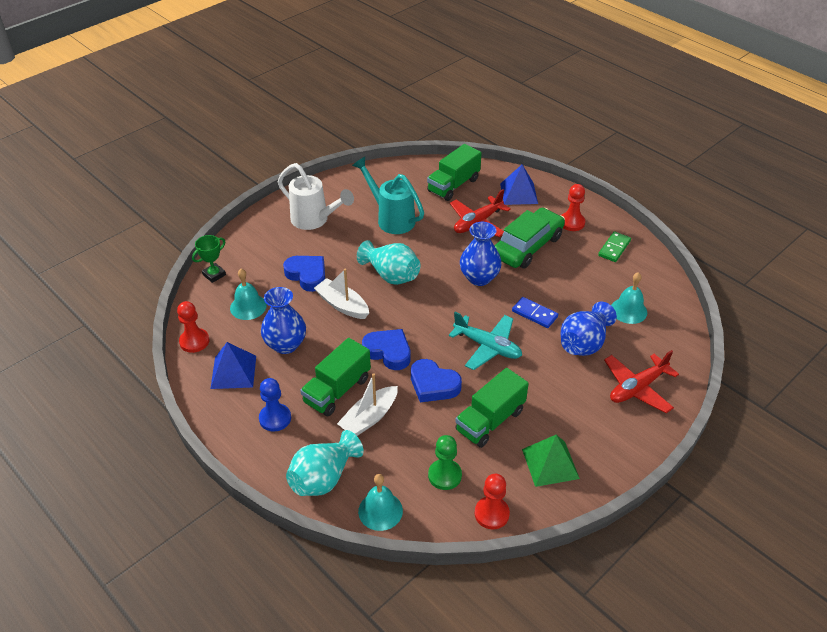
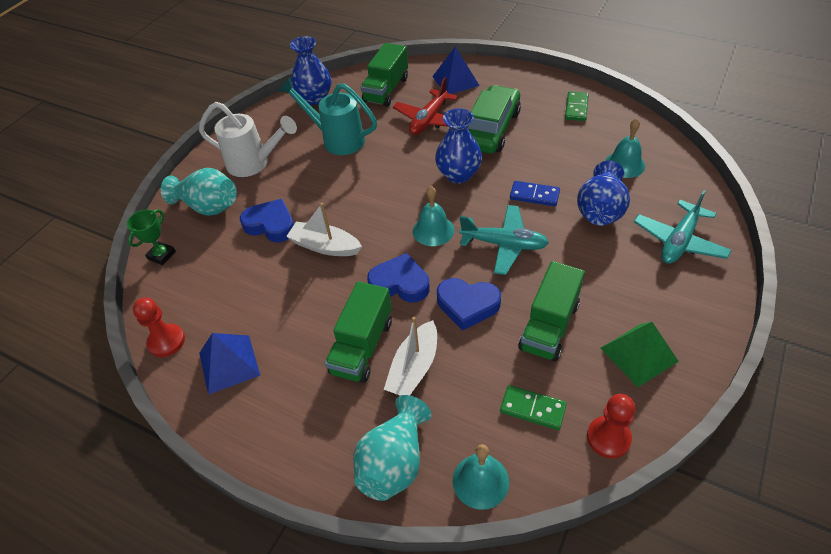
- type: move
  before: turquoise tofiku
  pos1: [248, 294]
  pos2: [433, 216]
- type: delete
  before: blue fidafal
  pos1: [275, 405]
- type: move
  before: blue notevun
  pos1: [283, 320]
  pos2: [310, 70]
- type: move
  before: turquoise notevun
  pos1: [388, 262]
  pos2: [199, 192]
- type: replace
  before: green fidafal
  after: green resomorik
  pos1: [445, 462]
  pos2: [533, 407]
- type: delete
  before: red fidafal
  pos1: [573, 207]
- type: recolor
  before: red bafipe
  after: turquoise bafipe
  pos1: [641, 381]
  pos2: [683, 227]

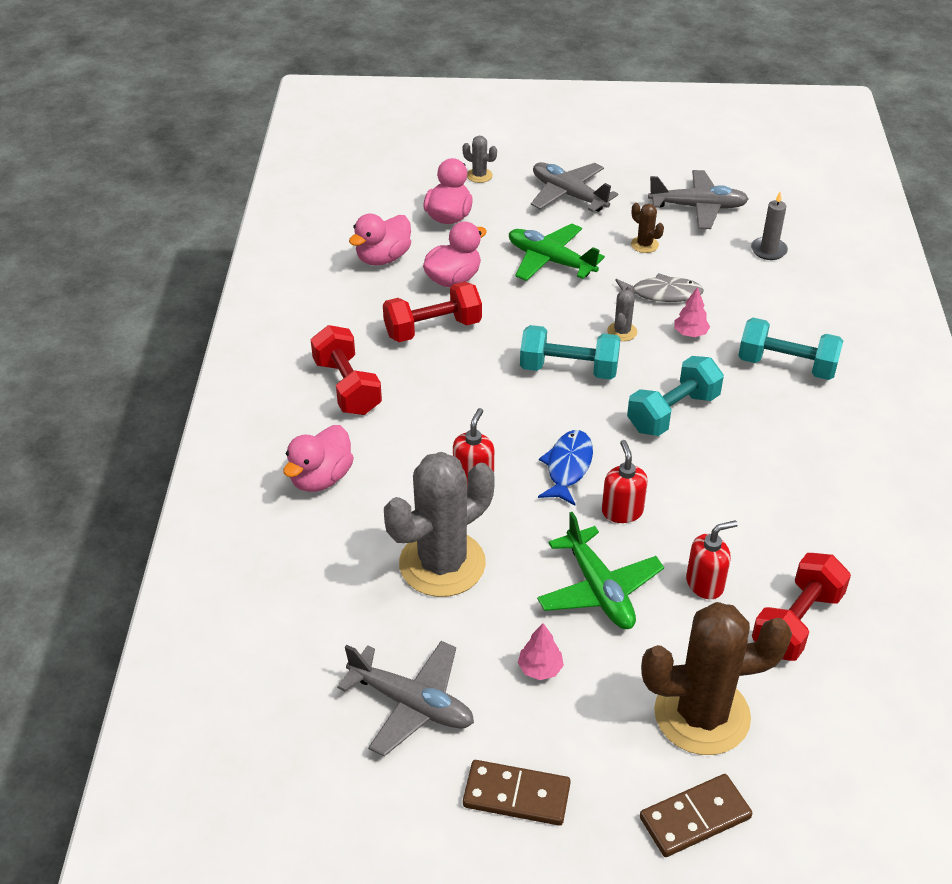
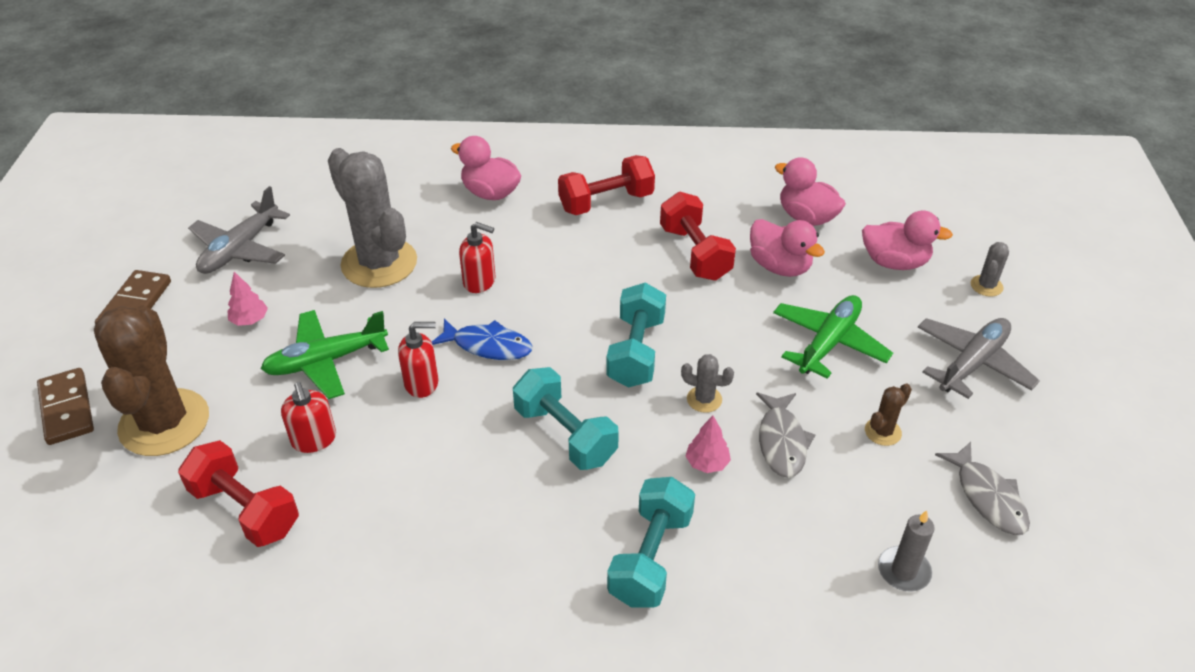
- type: replace
  before: grey bafipe
  after: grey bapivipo
  pos1: [698, 199]
  pos2: [982, 488]

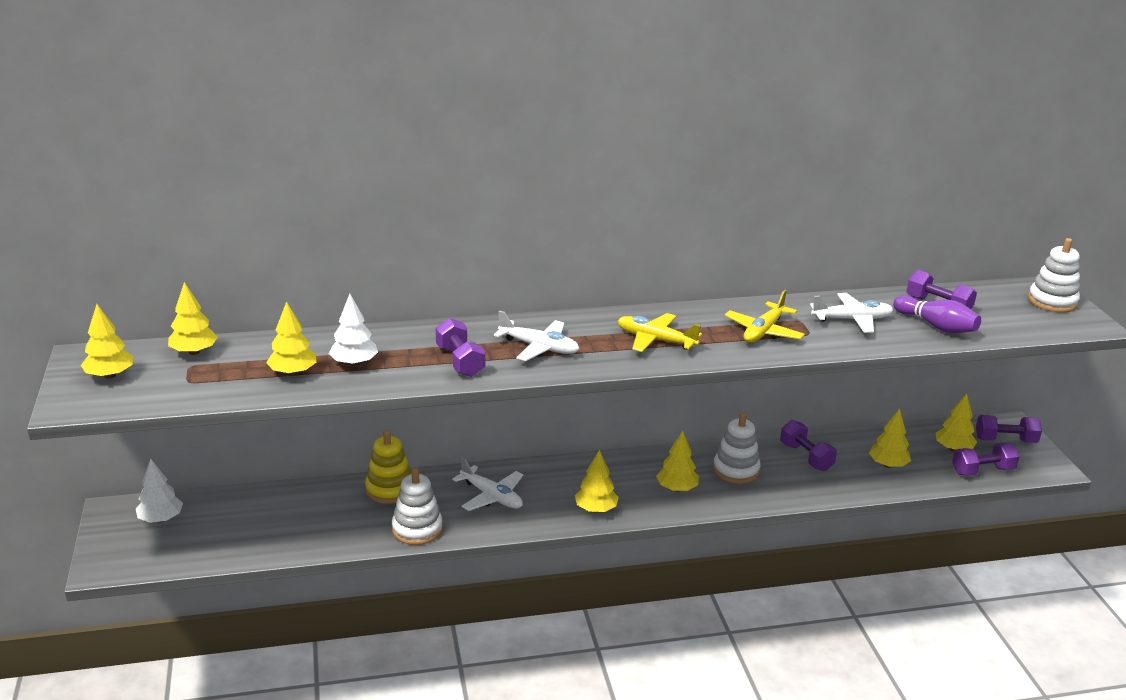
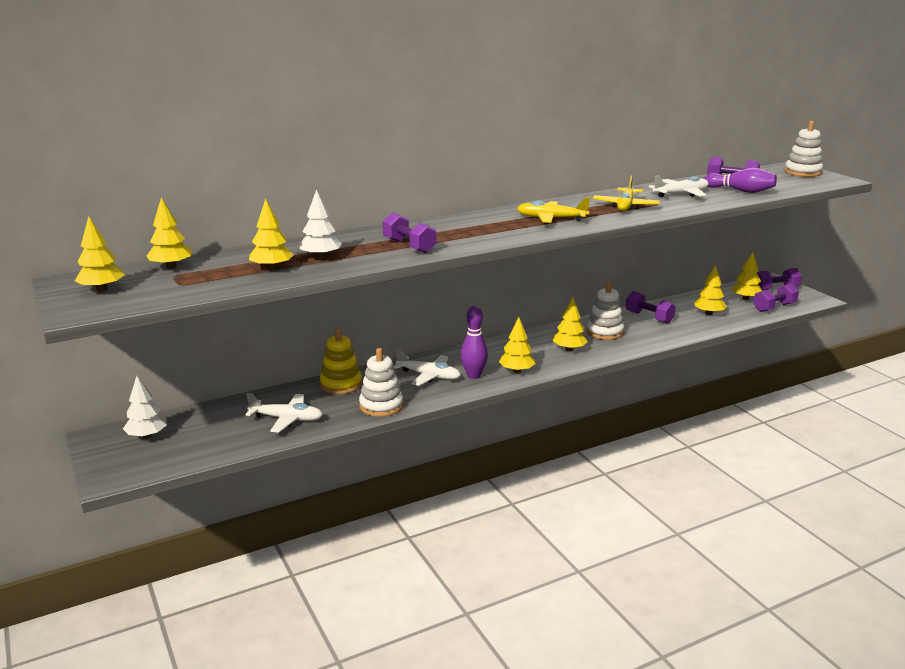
- type: move
  before: white bafipe
  pos1: [536, 336]
  pos2: [284, 413]
- type: insert
  after: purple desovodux
  pos2: [474, 342]

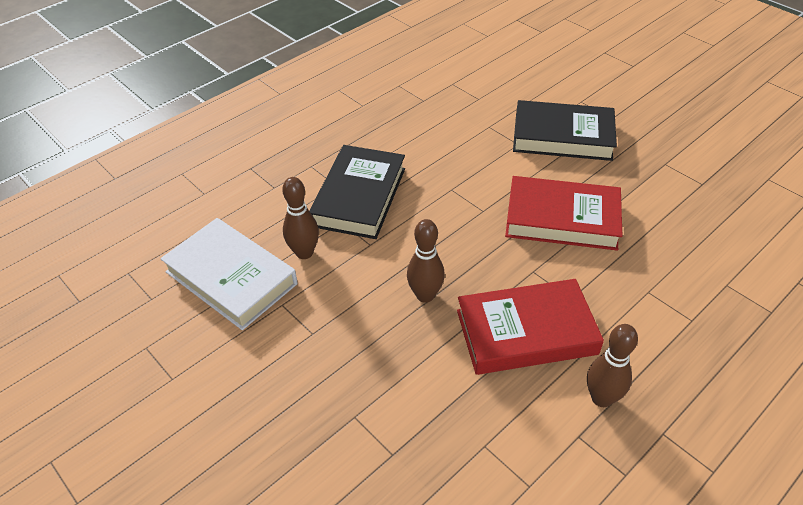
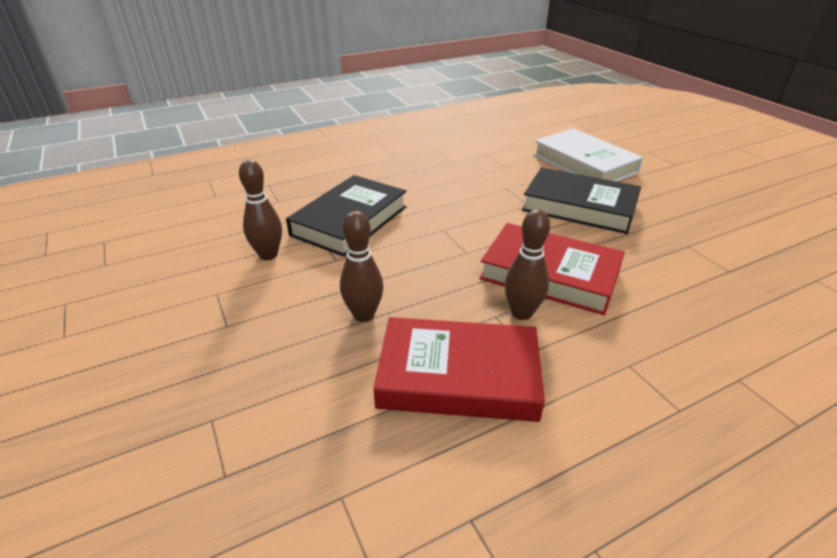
- type: move
  before: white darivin
  pos1: [229, 274]
  pos2: [588, 155]
- type: move
  before: brown desovodux
  pos1: [612, 365]
  pos2: [527, 264]

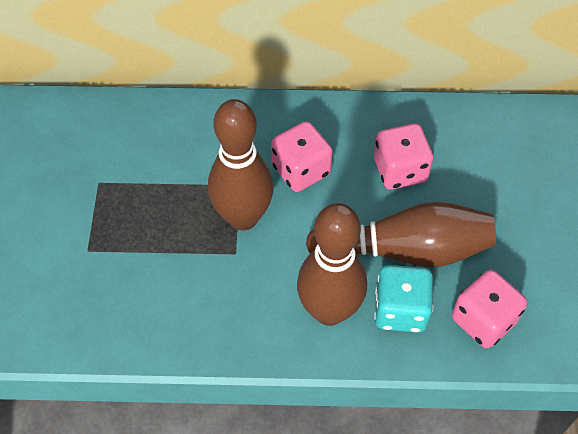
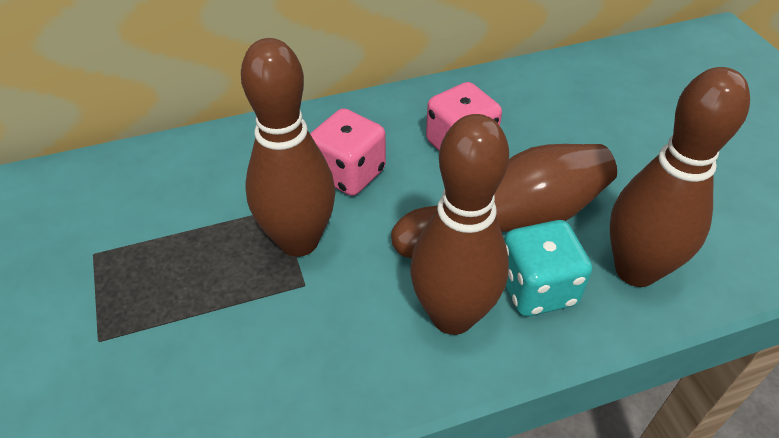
- type: replace
  before: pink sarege
  after: brown desovodux
  pos1: [489, 309]
  pos2: [680, 177]

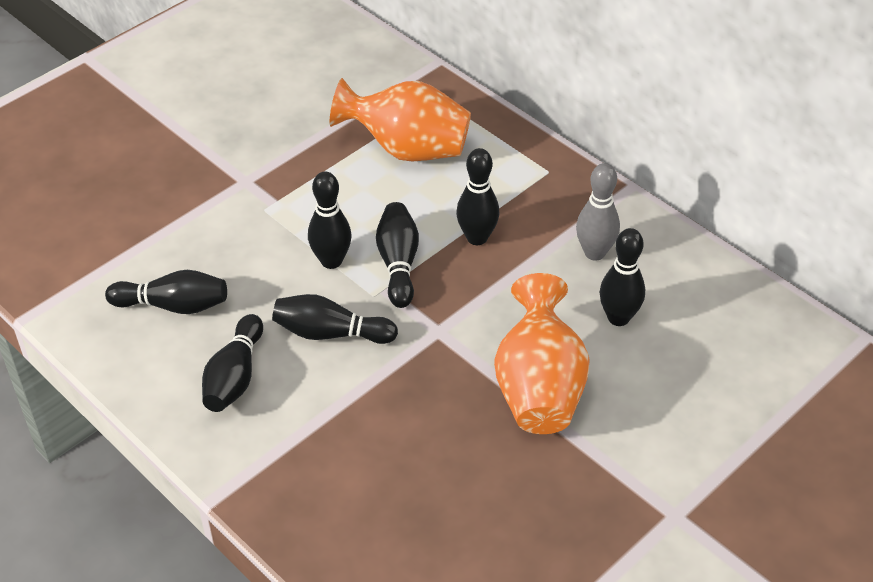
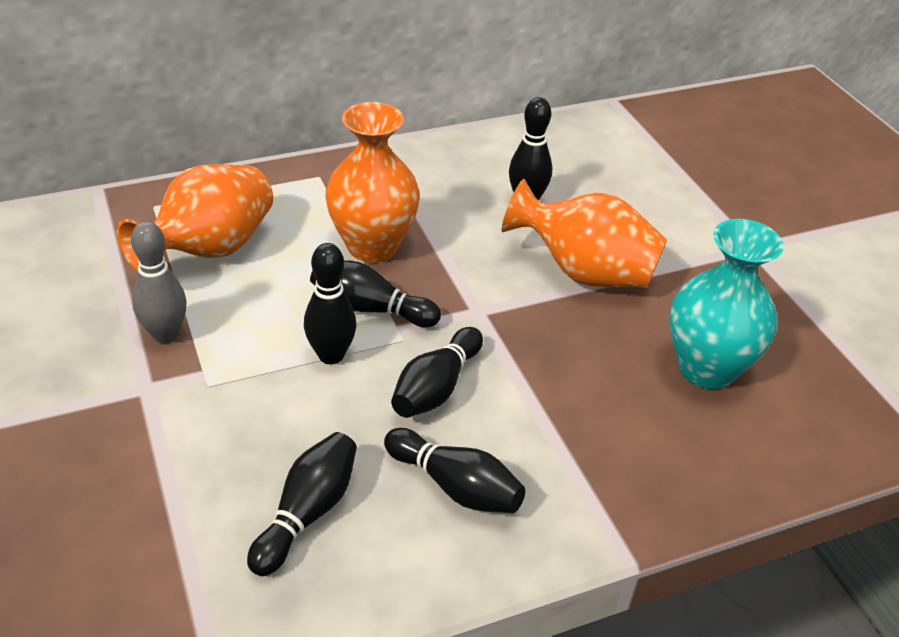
- type: replace
  before: black desovodux
  after: orange notevun
  pos1: [477, 196]
  pos2: [373, 182]
- type: move
  before: grey desovodux
  pos1: [598, 211]
  pos2: [159, 282]
- type: insert
  after: turquoise notevun
  pos2: [726, 304]

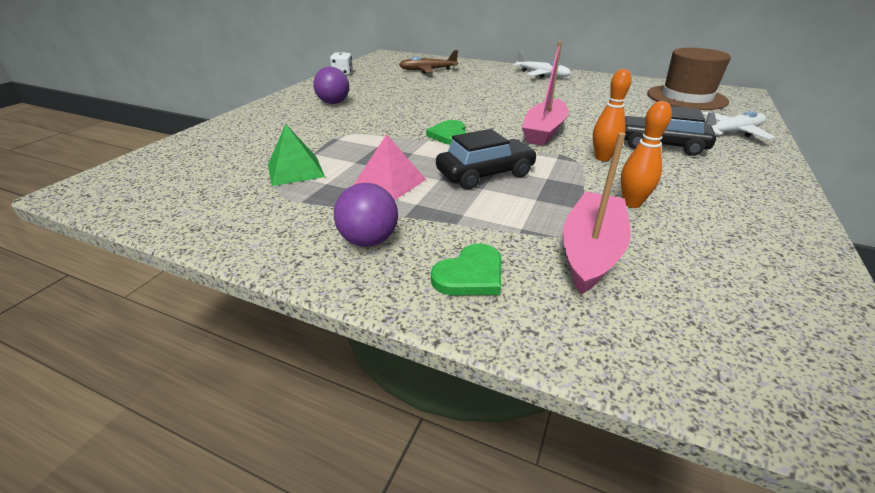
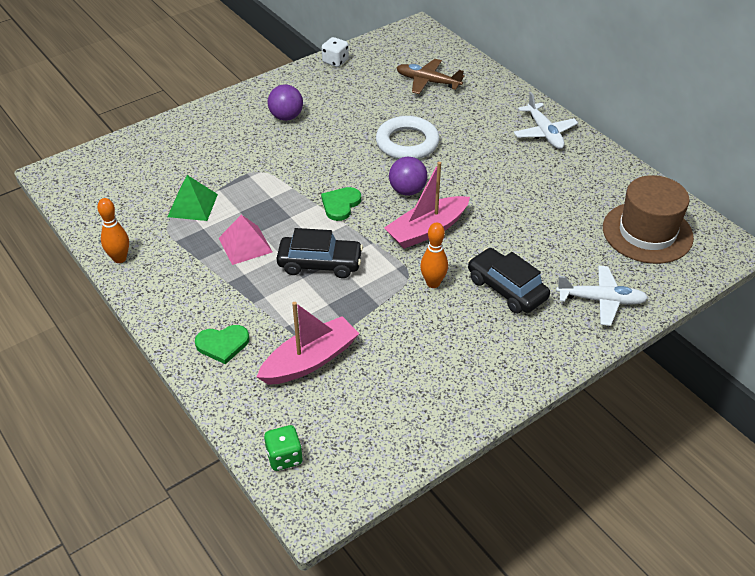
- type: move
  before: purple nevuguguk
  pos1: [366, 215]
  pos2: [408, 176]
- type: move
  before: orange desovodux
  pos1: [646, 154]
  pos2: [113, 230]
- type: insert
  after: green sarege
  pos2: [283, 448]
- type: insert
  after: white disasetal
  pos2: [408, 137]

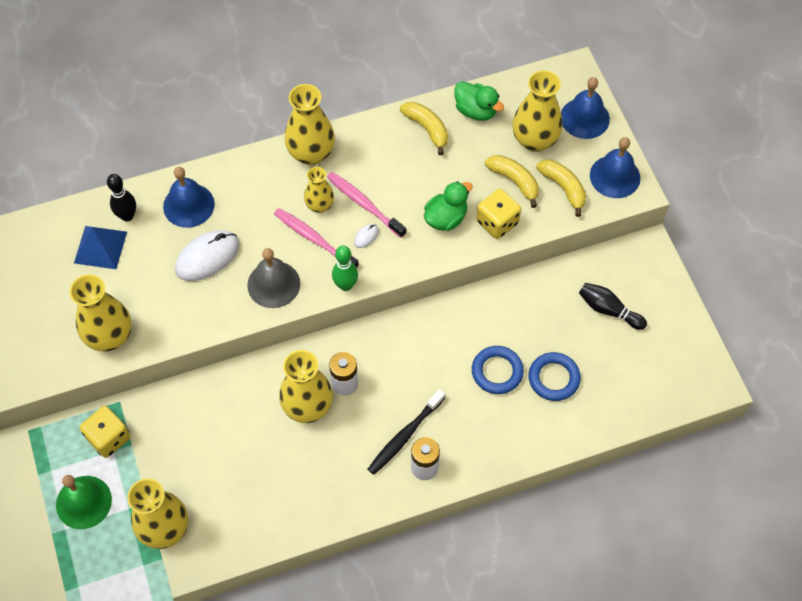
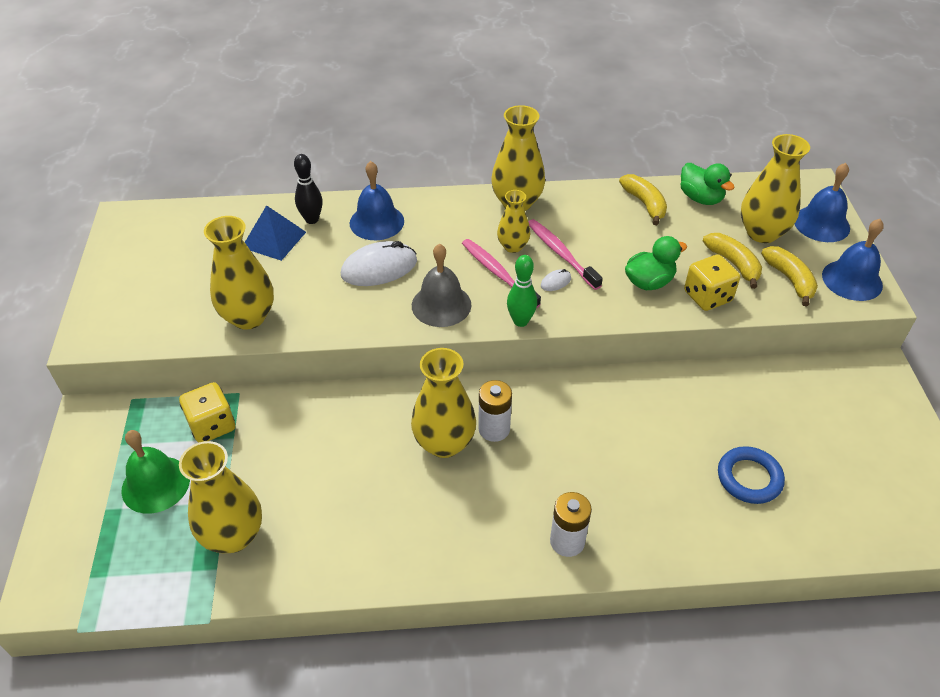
- type: delete
  before: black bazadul
  pos1: [406, 432]
- type: delete
  before: blue disasetal
  pos1: [498, 370]
- type: delete
  before: black desovodux
  pos1: [613, 306]

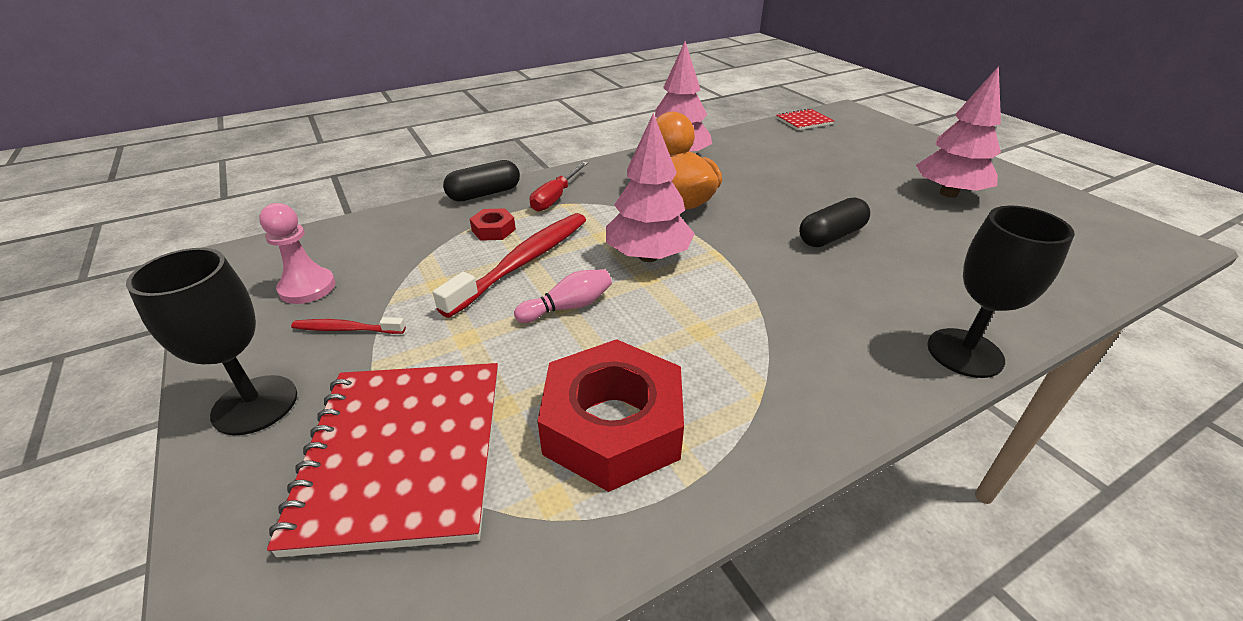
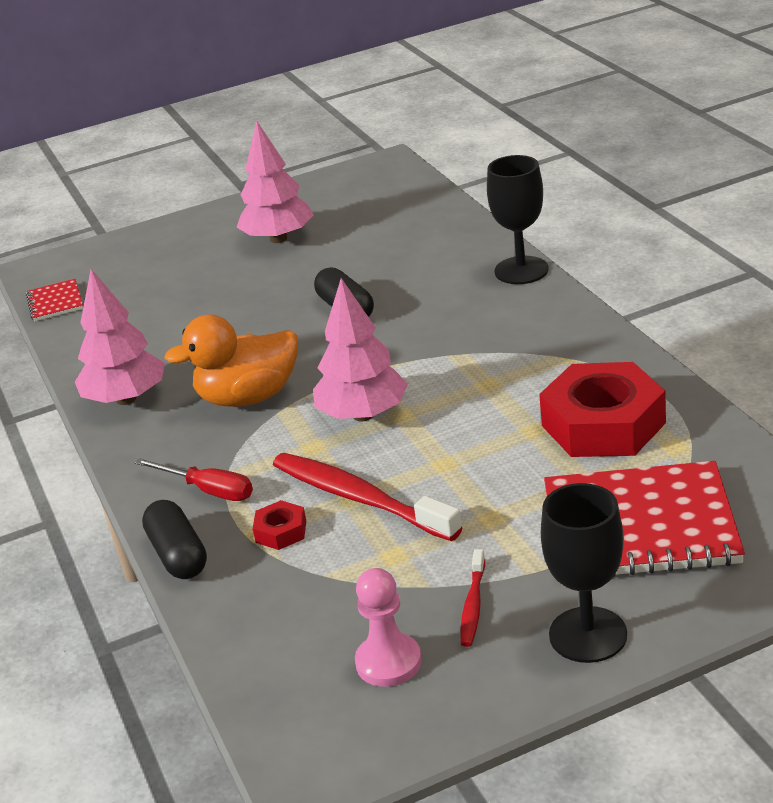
- type: delete
  before: pink desovodux
  pos1: [563, 296]

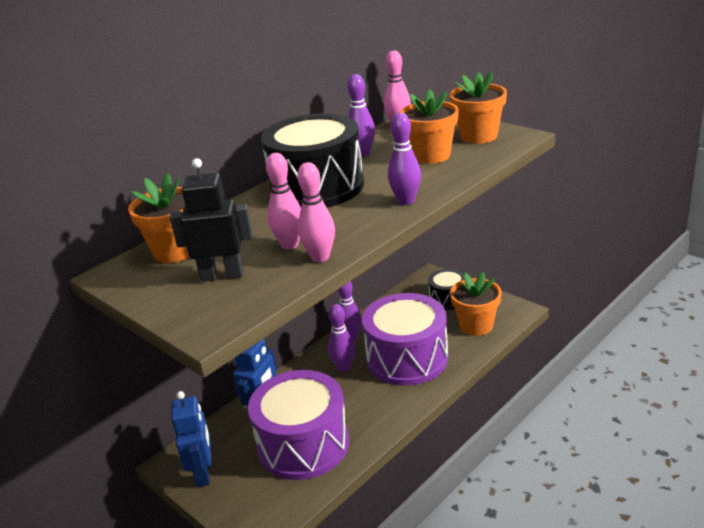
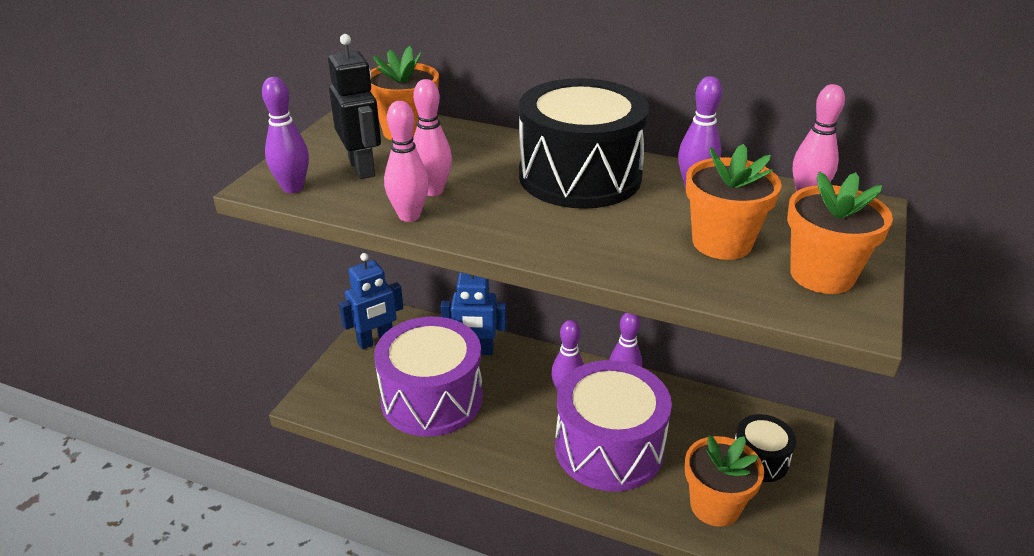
- type: move
  before: purple desovodux
  pos1: [404, 159]
  pos2: [285, 135]

